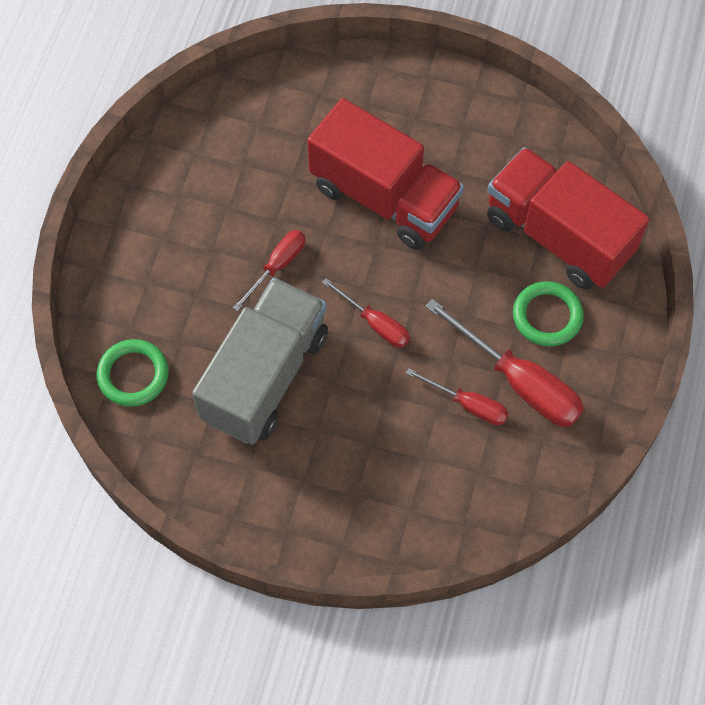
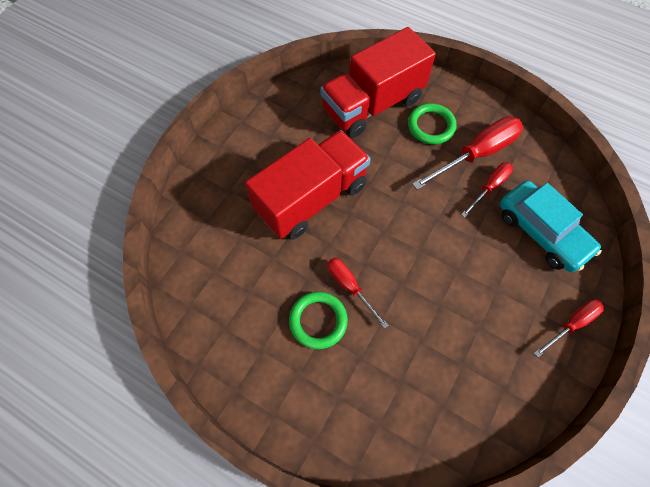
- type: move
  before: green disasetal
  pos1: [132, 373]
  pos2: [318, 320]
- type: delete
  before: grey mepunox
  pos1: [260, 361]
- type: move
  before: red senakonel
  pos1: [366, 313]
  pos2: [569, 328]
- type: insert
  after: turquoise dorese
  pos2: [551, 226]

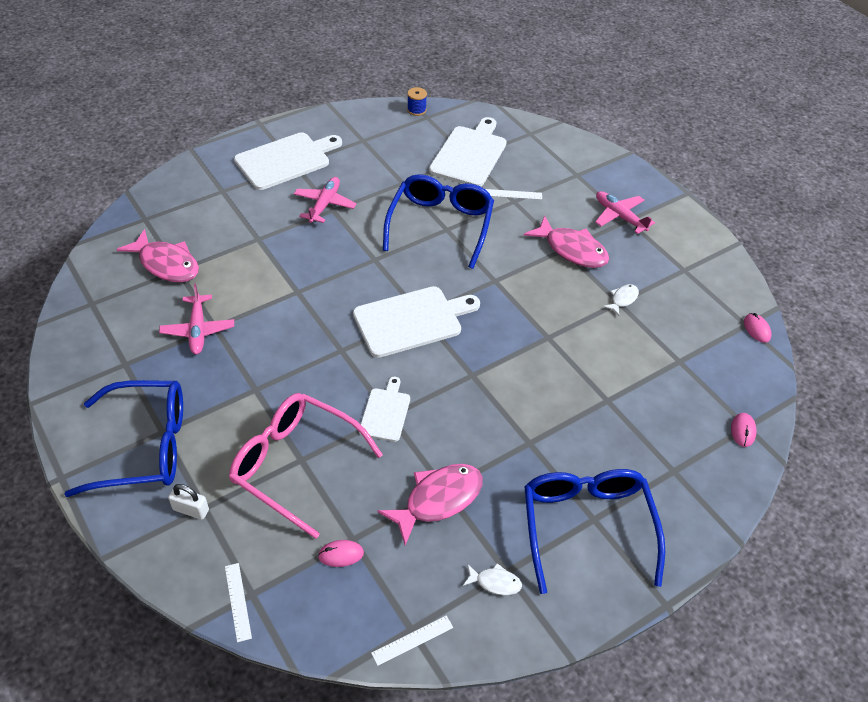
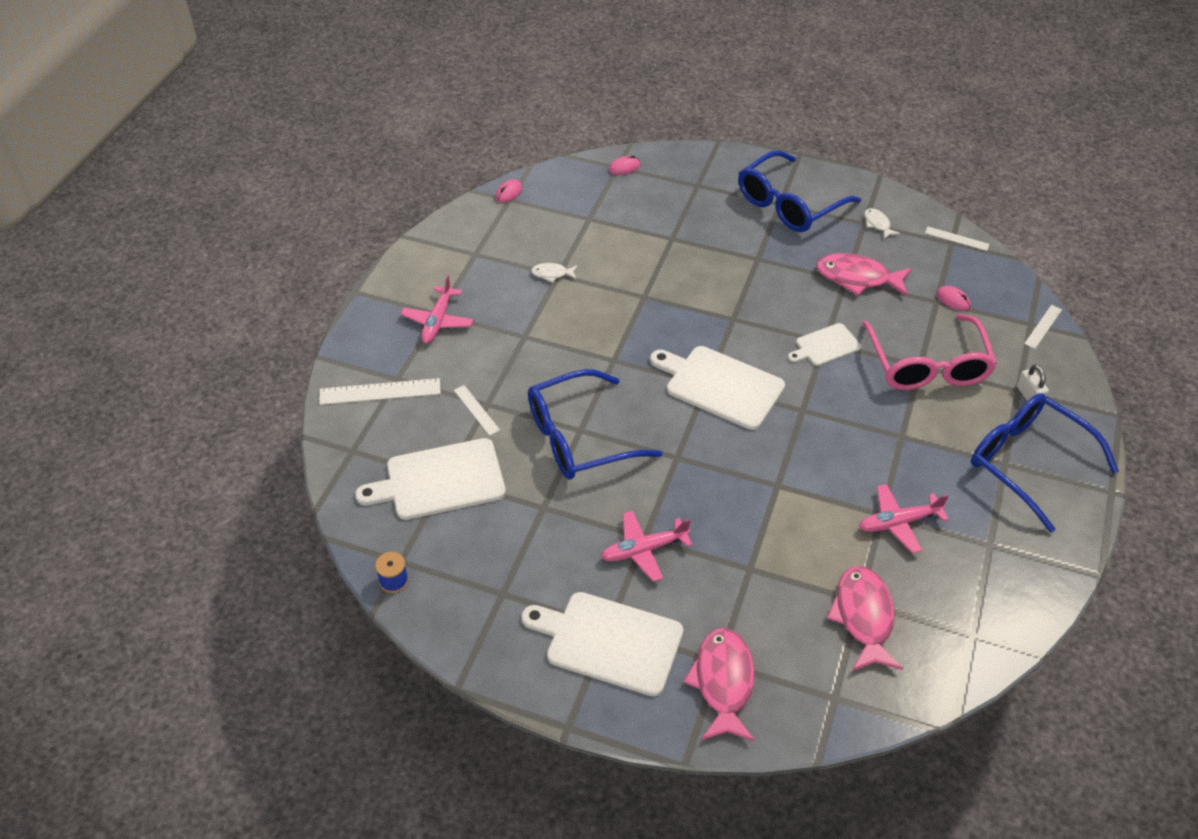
- type: rotate
  before: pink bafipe
  pos1: [196, 319]
  pos2: [904, 518]
  turn: -150
- type: move
  before: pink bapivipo
  pos1: [566, 241]
  pos2: [719, 685]
- type: insert
  after: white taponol
  pos2: [380, 391]

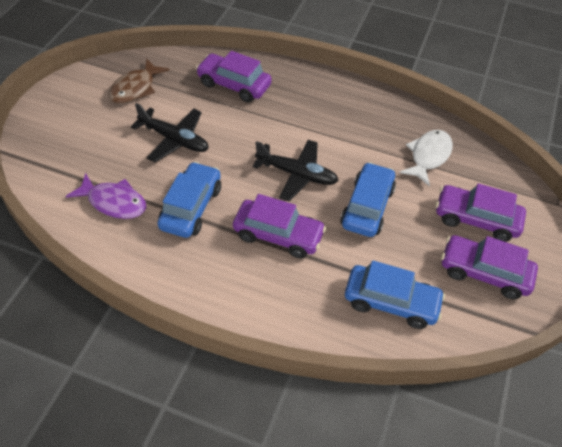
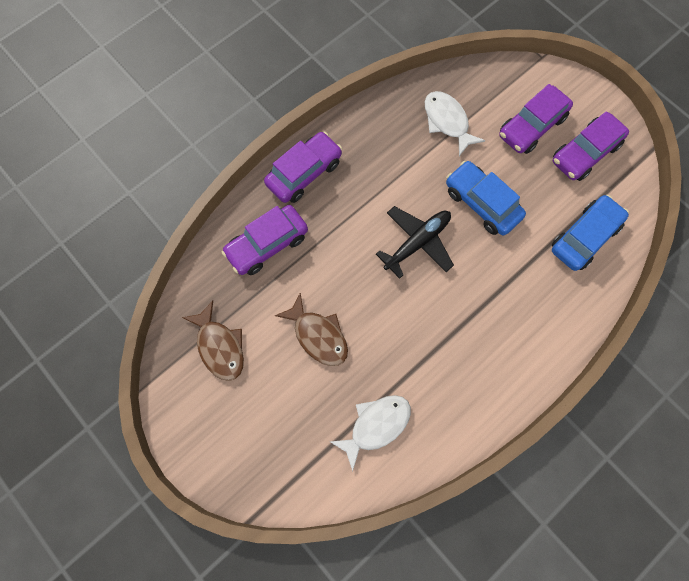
- type: recolor
  before: purple bapivipo
  after: white bapivipo
  pos1: [106, 196]
  pos2: [370, 433]
- type: replace
  before: black bafipe
  after: brown bapivipo
  pos1: [170, 132]
  pos2: [311, 329]
- type: delete
  before: blue dorese
  pos1: [189, 200]
- type: move
  before: purple dorese
  pos1: [279, 226]
  pos2: [303, 167]

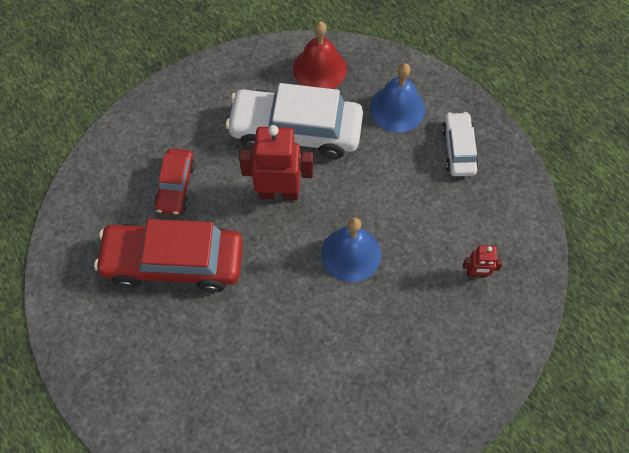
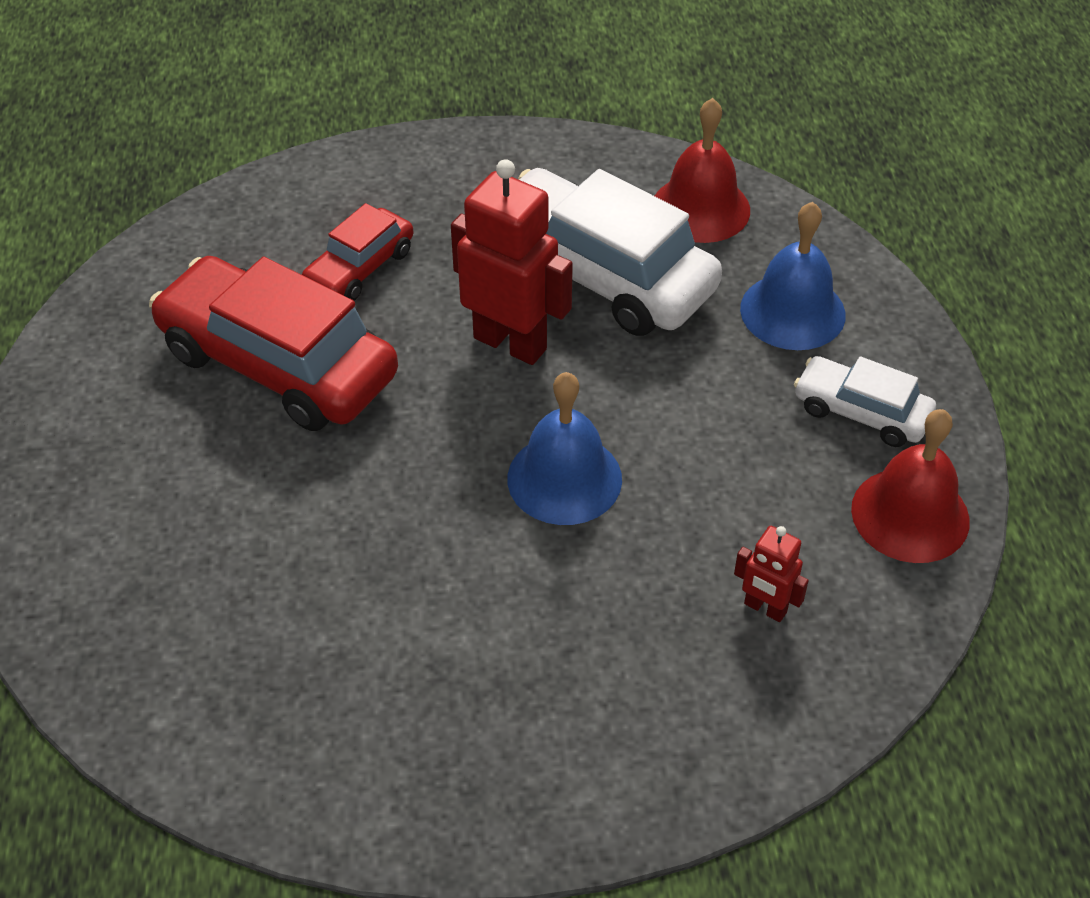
- type: rotate
  before: white dorese
  pos1: [460, 144]
  pos2: [865, 401]
  turn: -90
- type: insert
  after: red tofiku
  pos2: [910, 486]

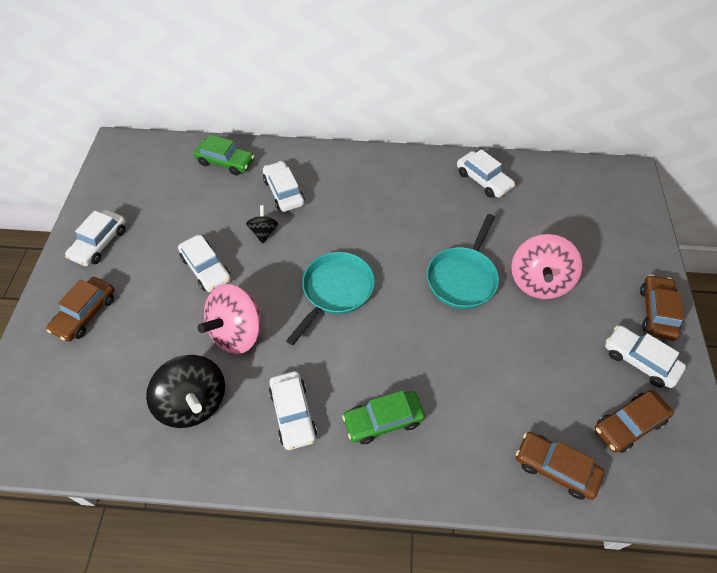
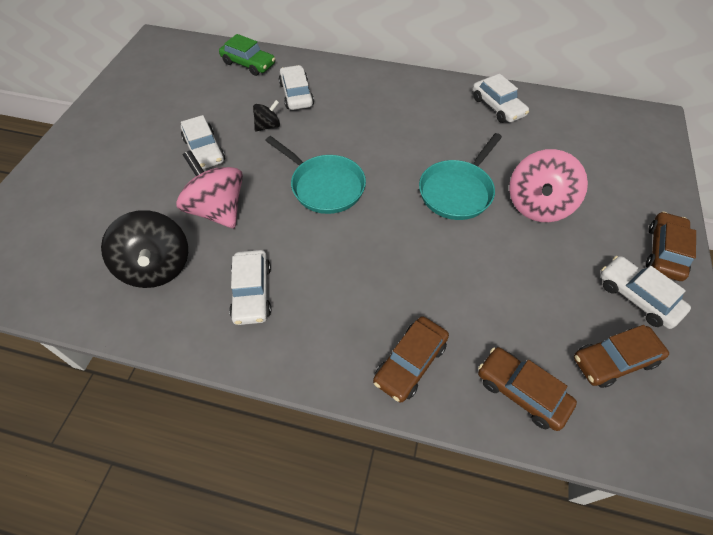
- type: move
  before: brown dorese
  pos1: [81, 309]
  pos2: [411, 359]
- type: delete
  before: white dorese
  pos1: [95, 238]
- type: rotate
  before: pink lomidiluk
  pos1: [229, 319]
  pos2: [209, 189]
  turn: 90
- type: rotate
  before: black lomidiluk
  pos1: [262, 224]
  pos2: [266, 115]
  turn: 45
- type: rotate
  before: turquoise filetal
  pos1: [330, 298]
  pos2: [315, 175]
  turn: 90
- type: delete
  before: green dorese
  pos1: [383, 417]

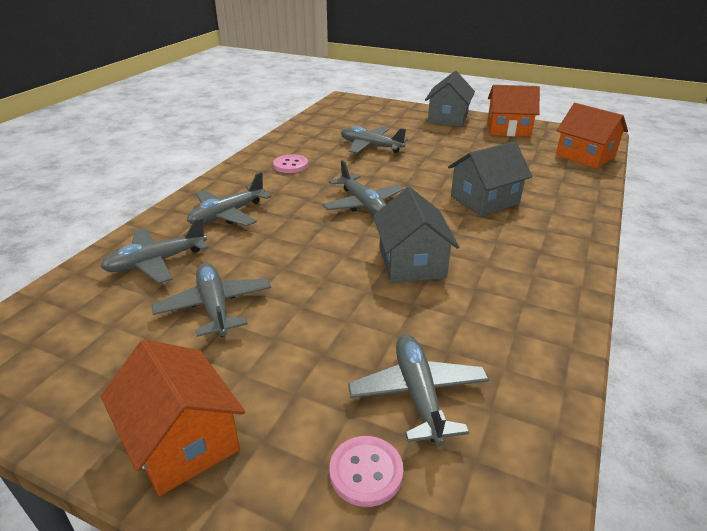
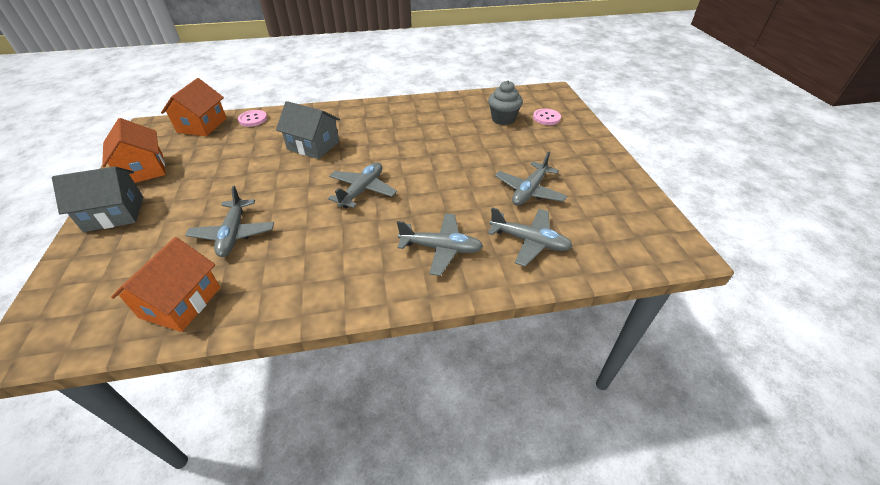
- type: move
  before: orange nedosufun
  pos1: [173, 417]
  pos2: [165, 284]
- type: move
  before: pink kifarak
  pos1: [290, 164]
  pos2: [252, 118]
- type: replace
  before: grey bafipe
  after: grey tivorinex
  pos1: [418, 390]
  pos2: [505, 102]
- type: delete
  before: grey nedosufun
  pos1: [416, 235]

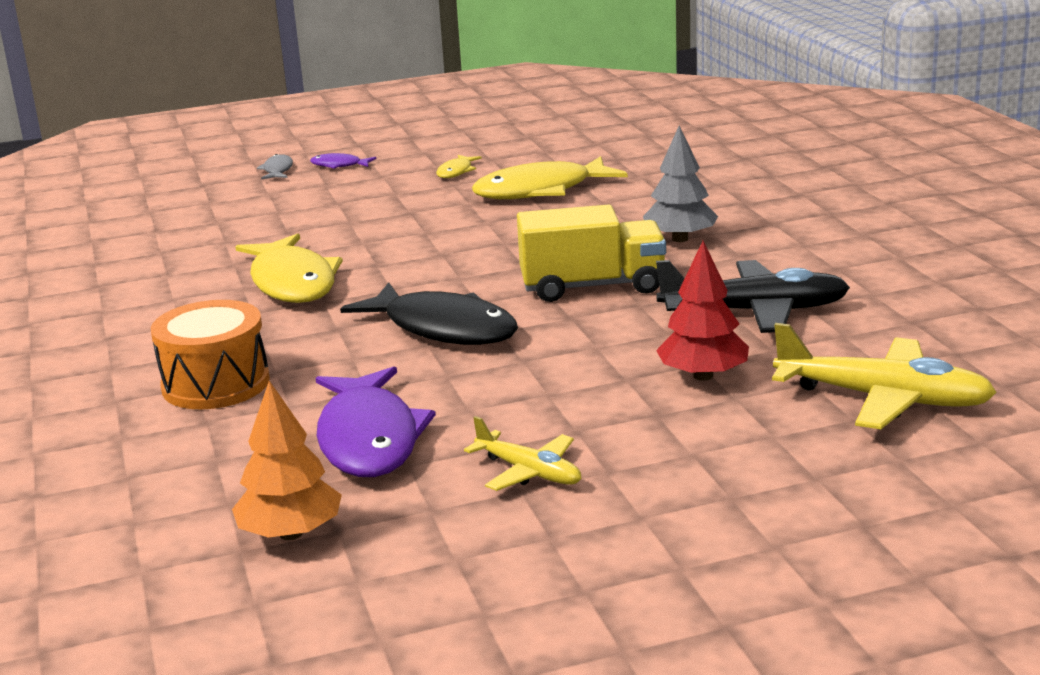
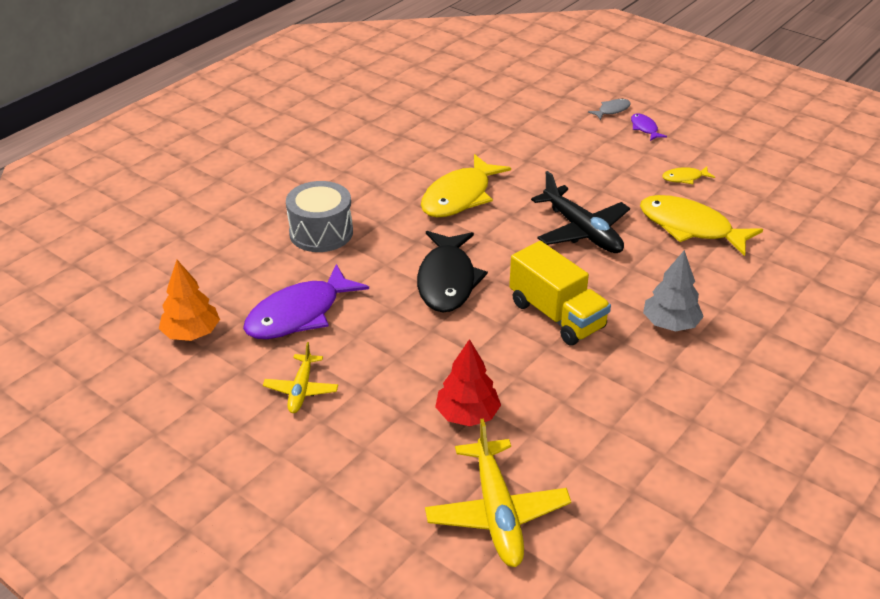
- type: recolor
  before: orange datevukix
  after: grey datevukix
  pos1: [210, 354]
  pos2: [319, 216]
- type: move
  before: black bafipe
  pos1: [753, 296]
  pos2: [580, 212]

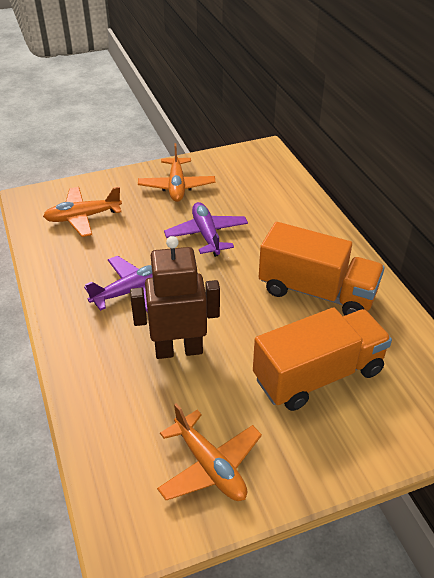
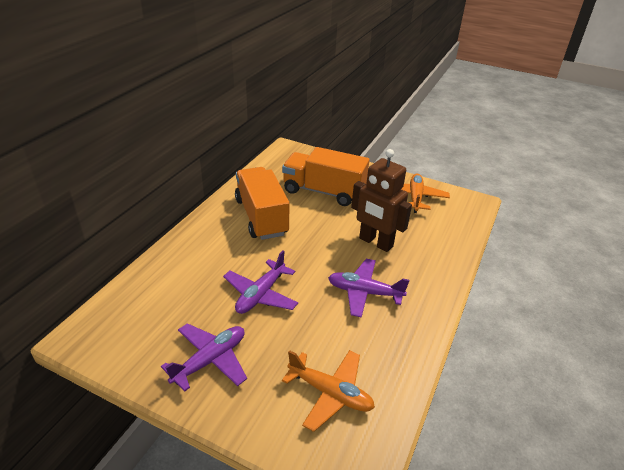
- type: recolor
  before: orange bafipe
  after: purple bafipe
  pos1: [176, 172]
  pos2: [204, 357]

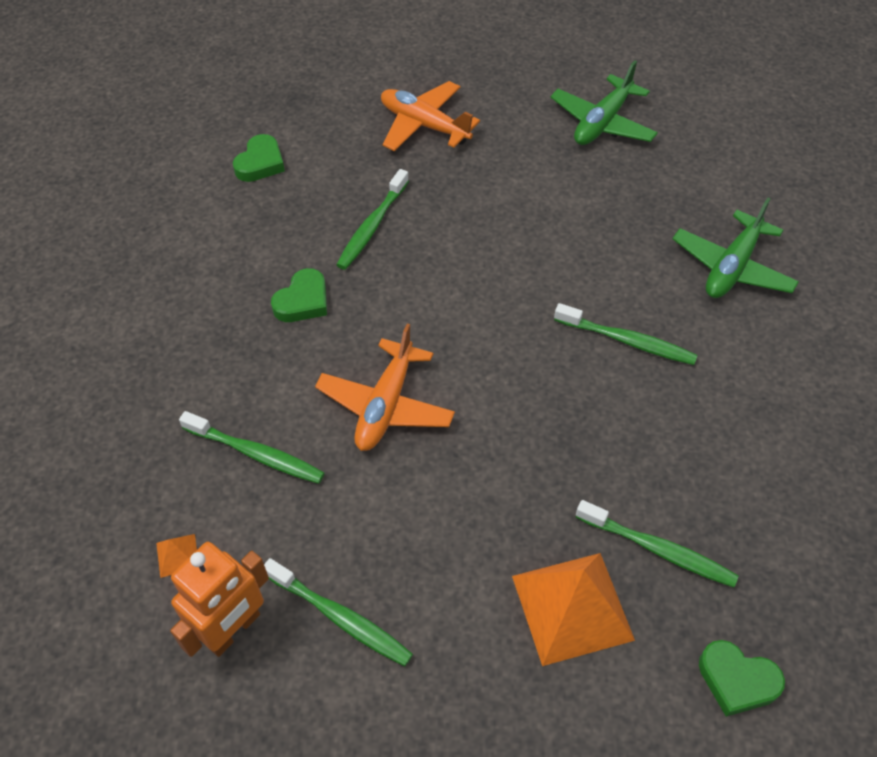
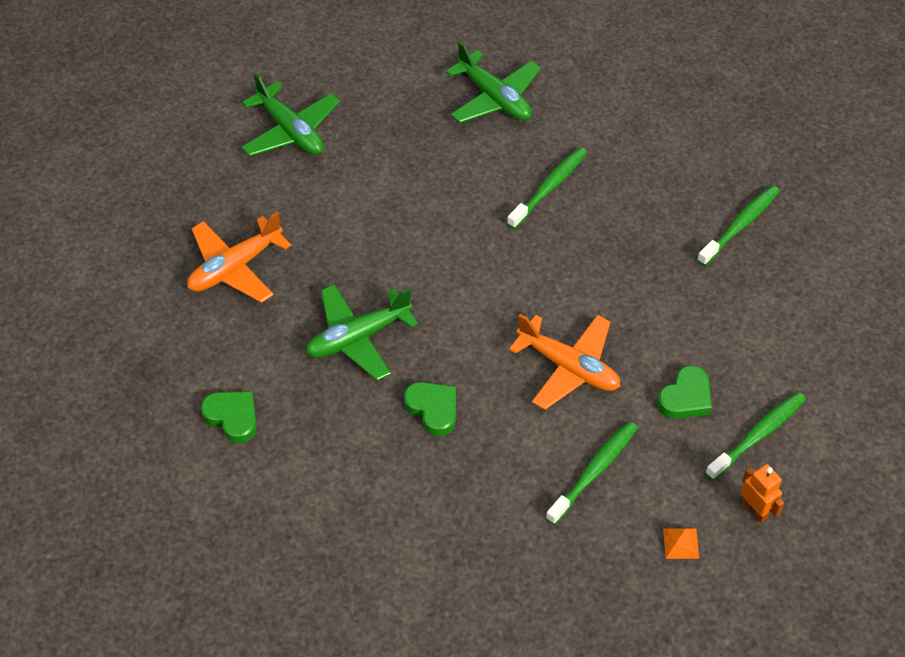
- type: resize
  before: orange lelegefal
  pos1: [219, 599]
  pos2: [762, 493]
  scale: 0.59
- type: replace
  before: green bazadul
  after: green bafipe
  pos1: [372, 219]
  pos2: [362, 332]
- type: delete
  before: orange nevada
  pos1: [573, 609]
- type: move
  before: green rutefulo
  pos1: [742, 678]
  pos2: [684, 392]

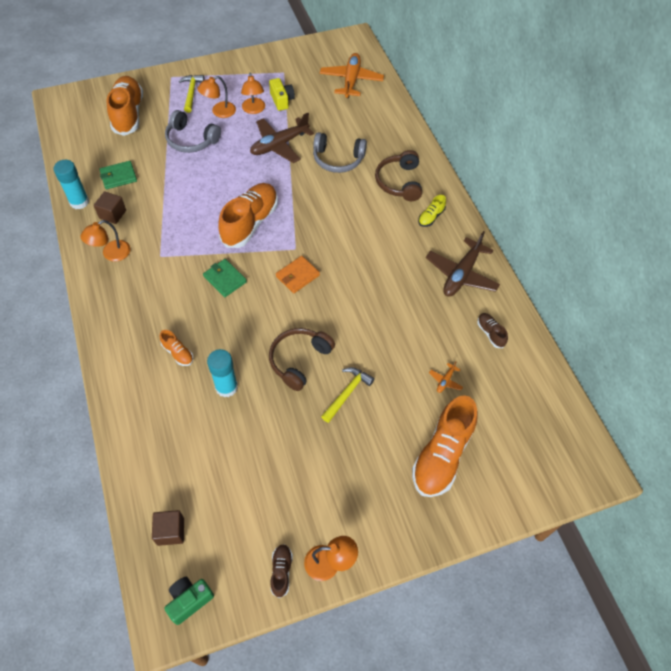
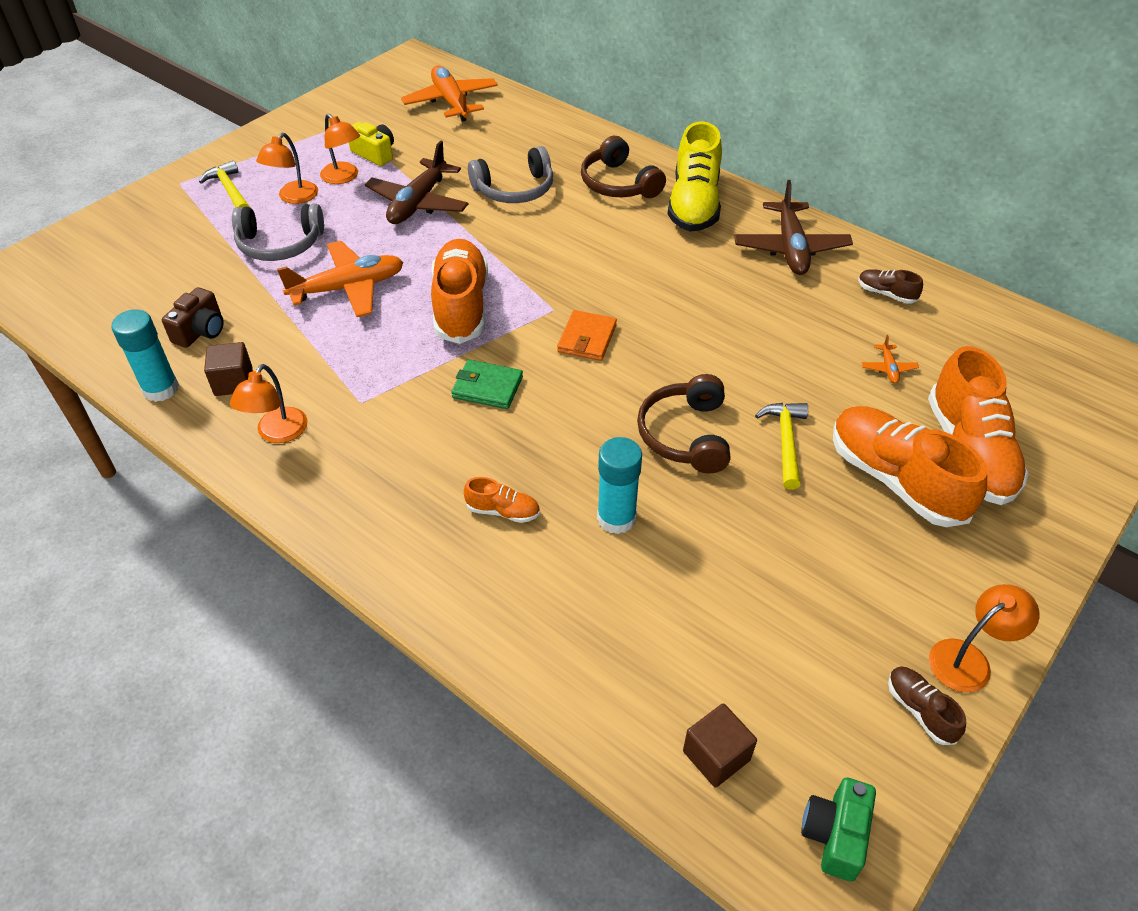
- type: replace
  before: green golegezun
  after: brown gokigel
  pos1: [118, 175]
  pos2: [193, 317]
- type: move
  before: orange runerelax
  pos1: [124, 106]
  pos2: [910, 466]
- type: resize
  before: yellow runerelax
  pos1: [432, 211]
  pos2: [695, 176]
  scale: 2.21
- type: insert
  after: orange bafipe
  pos2: [340, 279]

